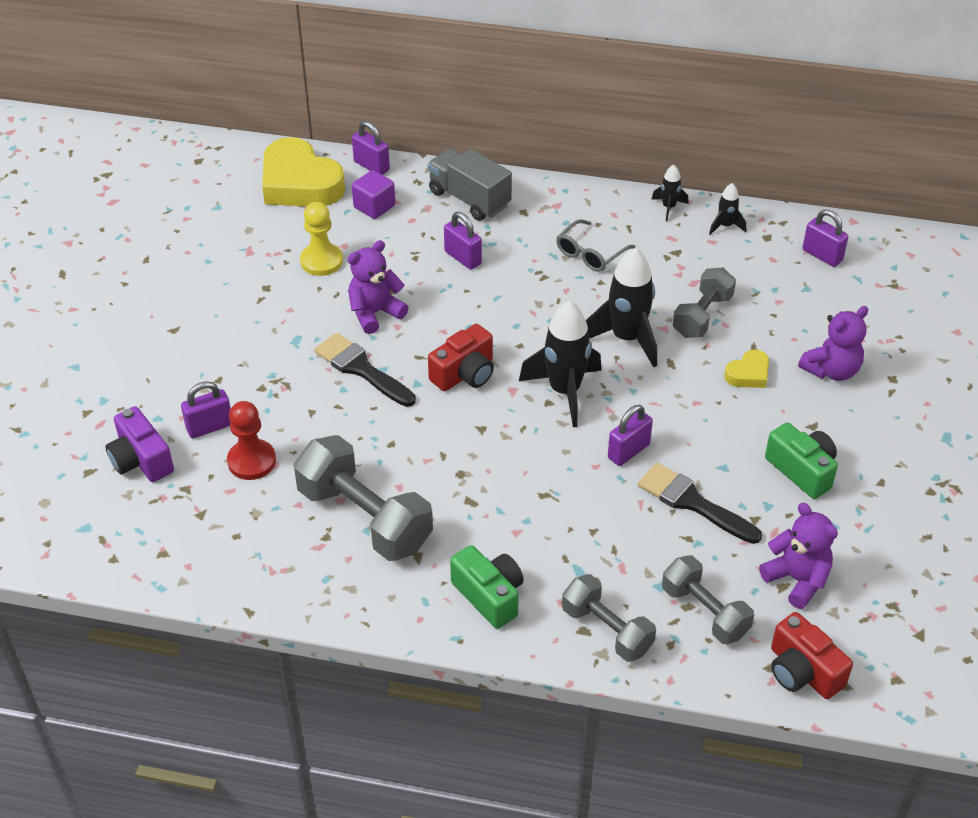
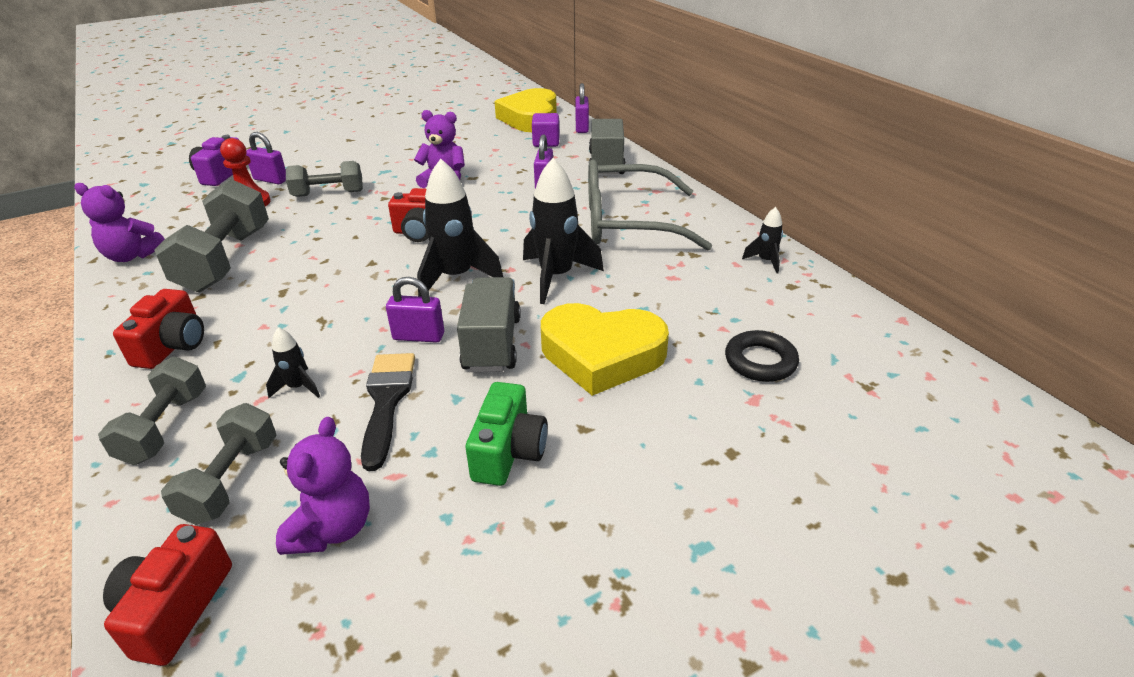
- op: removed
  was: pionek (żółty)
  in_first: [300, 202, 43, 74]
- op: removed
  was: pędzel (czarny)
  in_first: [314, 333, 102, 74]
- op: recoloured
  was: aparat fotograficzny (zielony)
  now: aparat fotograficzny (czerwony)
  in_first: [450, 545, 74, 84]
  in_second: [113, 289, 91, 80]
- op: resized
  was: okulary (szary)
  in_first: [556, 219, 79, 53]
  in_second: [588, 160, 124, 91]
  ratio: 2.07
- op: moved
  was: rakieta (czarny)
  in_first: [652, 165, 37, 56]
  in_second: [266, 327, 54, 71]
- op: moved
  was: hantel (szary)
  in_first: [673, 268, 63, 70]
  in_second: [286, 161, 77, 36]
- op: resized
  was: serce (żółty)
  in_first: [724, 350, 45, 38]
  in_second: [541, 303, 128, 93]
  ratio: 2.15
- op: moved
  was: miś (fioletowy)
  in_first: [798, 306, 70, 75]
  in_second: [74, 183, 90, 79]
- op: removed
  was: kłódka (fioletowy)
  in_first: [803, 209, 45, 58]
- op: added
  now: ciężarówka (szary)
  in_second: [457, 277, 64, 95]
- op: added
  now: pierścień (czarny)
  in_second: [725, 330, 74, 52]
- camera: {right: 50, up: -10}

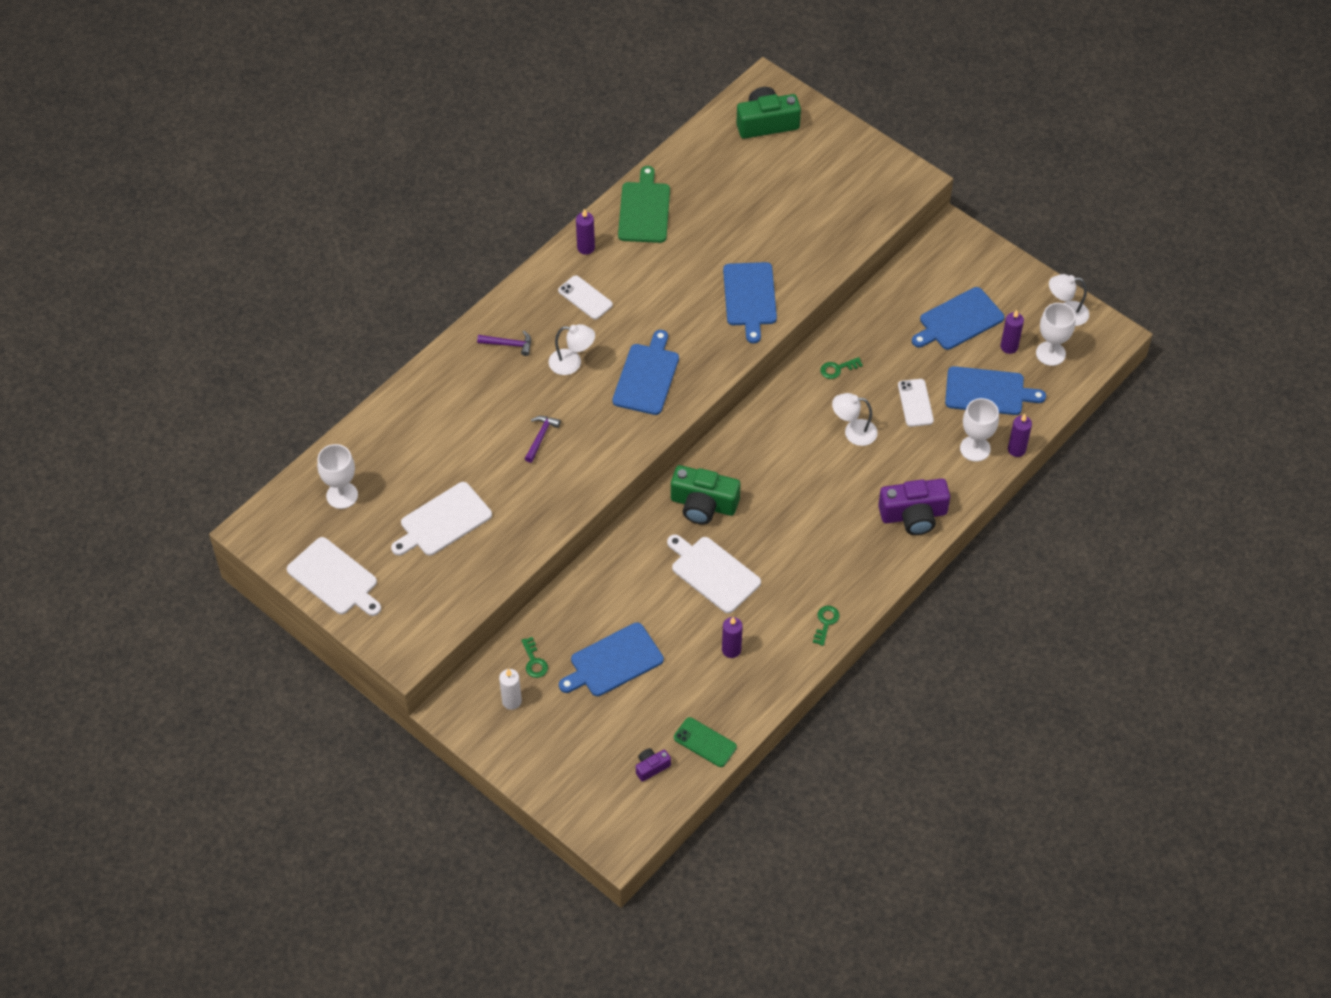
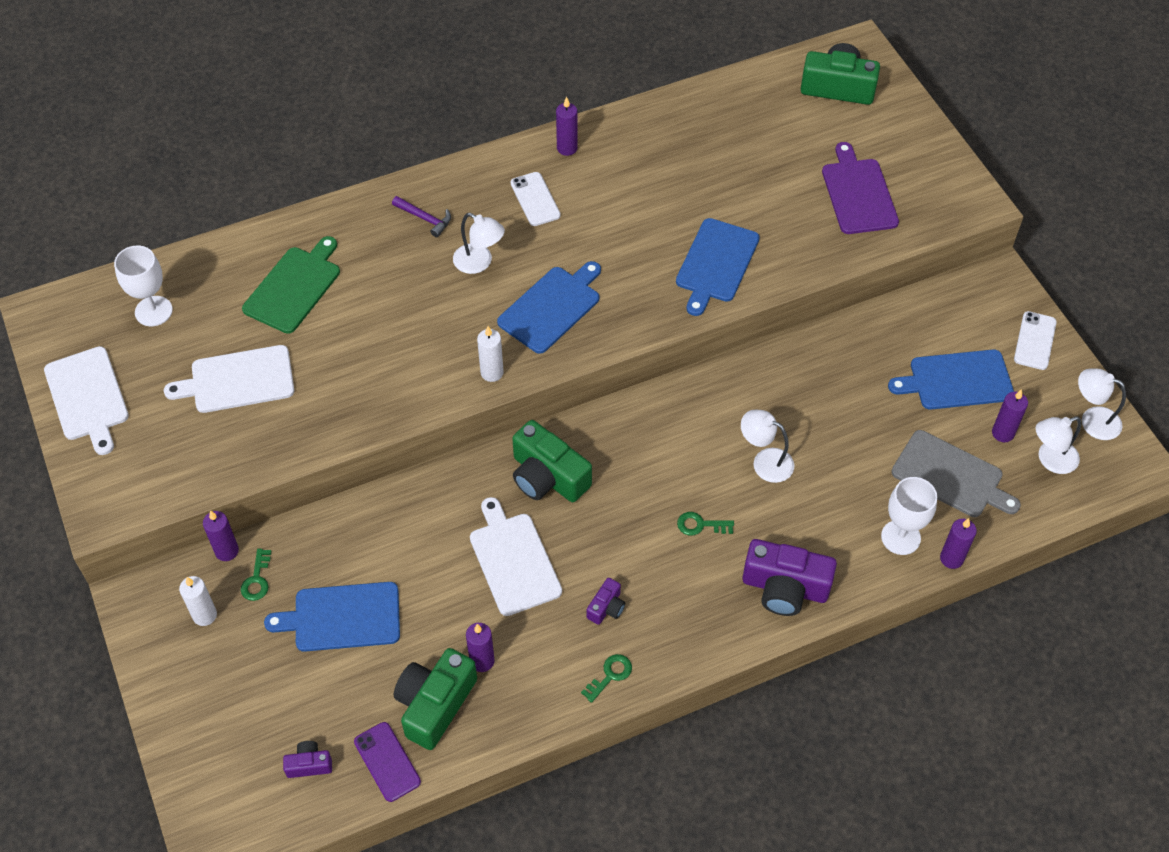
- op: removed
  was: młotek (fioletowy)
  in_first: [525, 416, 36, 47]
- op: moved
  was: deska do krojenia (zielony)
  in_first: [618, 166, 52, 77]
  in_second: [242, 236, 98, 98]
- op: recoloured
  was: telefon (zielony)
  now: telefon (fioletowy)
  in_first: [674, 717, 63, 50]
  in_second: [354, 722, 67, 80]
- op: moved
  was: klucz (zielony)
  in_first: [820, 357, 43, 22]
  in_second: [677, 512, 57, 23]
- op: moved
  was: telefon (biały)
  in_first: [898, 379, 36, 48]
  in_second: [1014, 311, 43, 59]
- op: recoloured
  was: deska do krojenia (niebieski)
  now: deska do krojenia (szary)
  in_first: [945, 366, 101, 49]
  in_second: [891, 430, 130, 87]
- op: replaced
  was: kielich (biały)
  now: lampka (biały)
  in_first: [1036, 303, 39, 63]
  in_second: [1036, 417, 45, 57]
- op: added
  now: świeca (fioletowy)
  in_second: [203, 510, 36, 51]
- op: added
  now: aparat fotograficzny (zielony)
  in_second: [394, 648, 83, 102]
- op: added
  now: świeca (biały)
  in_second: [477, 326, 27, 56]
- op: added
  now: aparat fotograficzny (fioletowy)
  in_second: [587, 578, 38, 47]
- op: added
  now: deska do krojenia (fioletowy)
  in_second: [822, 142, 77, 92]
- camera: {right: 25, up: 0}

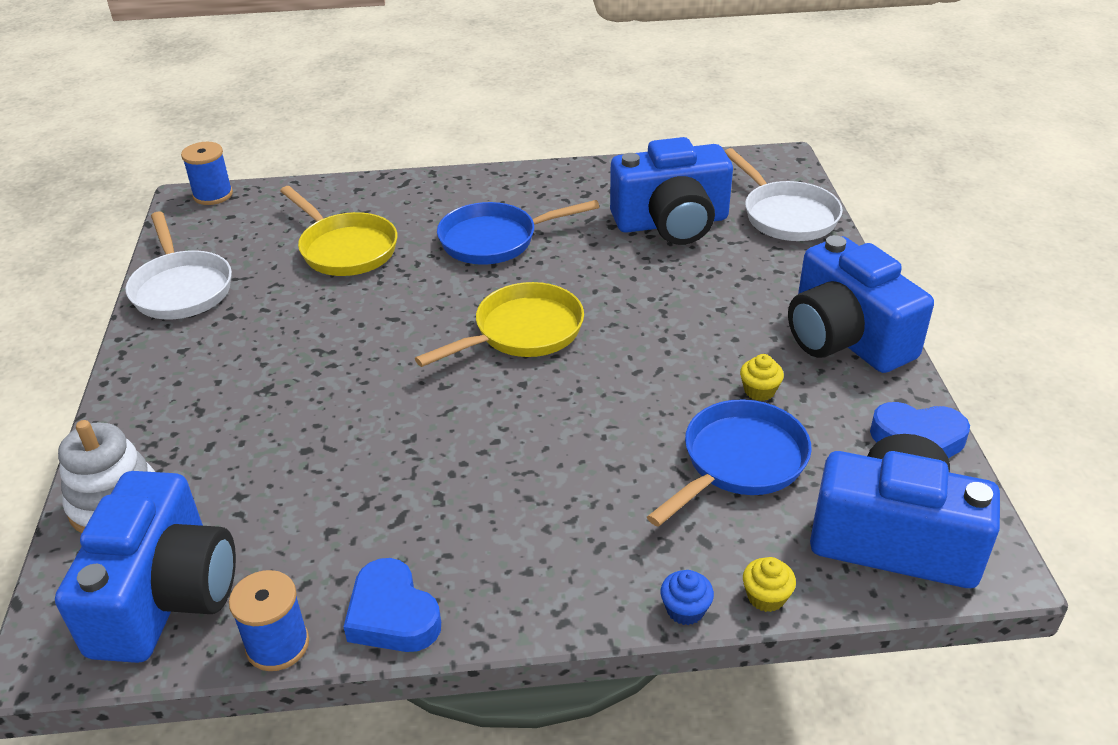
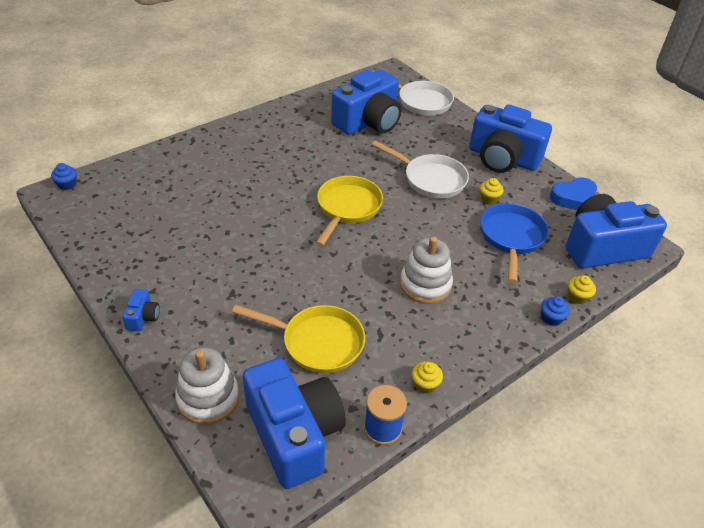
- op: moved
  was: patelnia (biały)
  in_first: [125, 211, 107, 108]
  in_second: [372, 141, 97, 58]
- op: replaced
  was: szpulka (niebieski)
  now: muffinka (niebieski)
  in_first: [181, 142, 52, 63]
  in_second: [51, 163, 26, 27]
- op: moved
  was: patelnia (żółty)
  in_first: [280, 186, 117, 90]
  in_second: [232, 305, 133, 68]
- op: replaced
  was: serce (niebieski)
  now: muffinka (żółty)
  in_first: [344, 558, 97, 94]
  in_second: [412, 361, 31, 33]
- op: removed
  was: patelnia (niebieski)
  in_first: [437, 200, 162, 65]
- op: added
  now: aparat fotograficzny (niebieski)
  in_second: [123, 289, 37, 42]
- op: added
  now: zabawka nakładanka (biały)
  in_second: [400, 237, 53, 67]
- camera: {right: -35, up: 5}

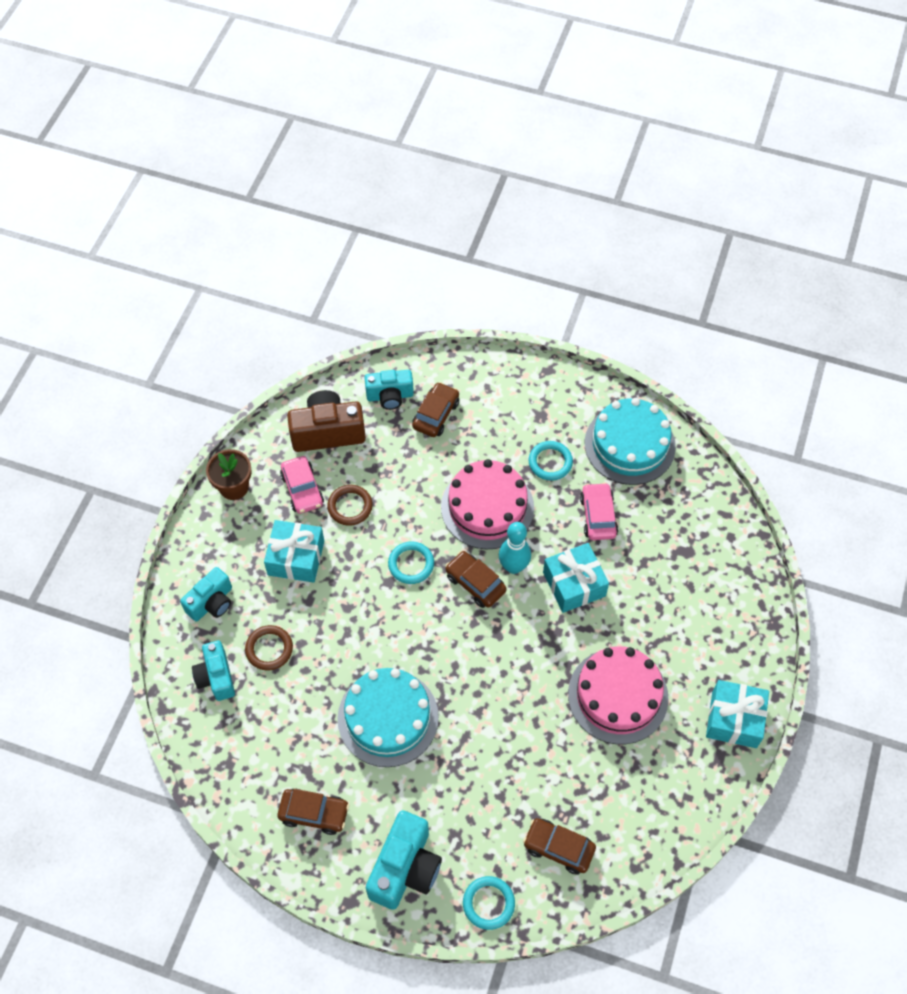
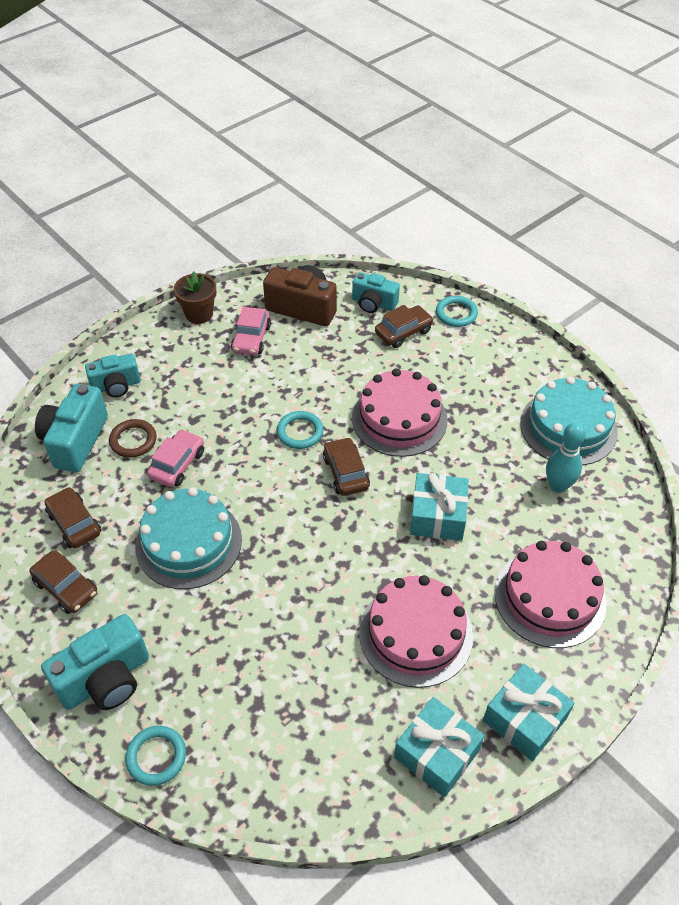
- op: resized
  was: aparat fotograficzny (turkusowy)
  in_first: [192, 641, 43, 60]
  in_second: [35, 384, 73, 88]
  ratio: 1.52
- op: moved
  was: prezent (turkusowy)
  in_first: [264, 520, 60, 63]
  in_second: [394, 697, 91, 100]
- op: removed
  was: pierścień (brązowy)
  in_first: [327, 485, 46, 41]
- op: moved
  was: kręgiel (turkusowy)
  in_first: [499, 522, 32, 52]
  in_second: [546, 422, 40, 71]
- op: moved
  was: samochód (brązowy)
  in_first: [523, 818, 73, 57]
  in_second: [44, 487, 57, 61]
- op: moved
  was: pierścień (turkusowy)
  in_first: [528, 441, 45, 40]
  in_second: [436, 296, 42, 31]
- op: moved
  was: samochód (różowy)
  in_first: [580, 482, 38, 58]
  in_second: [147, 429, 57, 58]
- op: added
  now: tort (różowy)
  in_second: [495, 541, 111, 107]
- camera: {right: 30, up: -10}

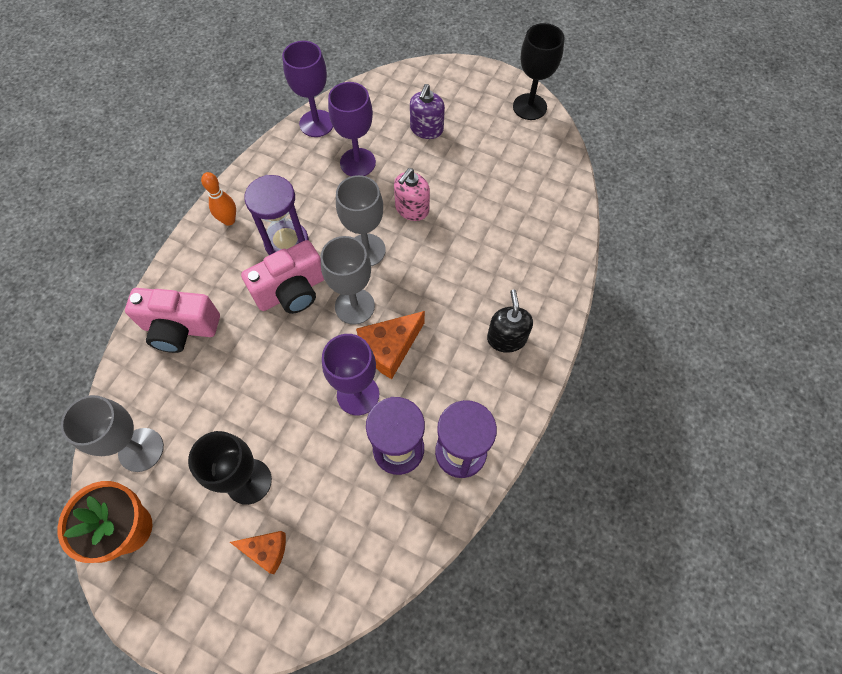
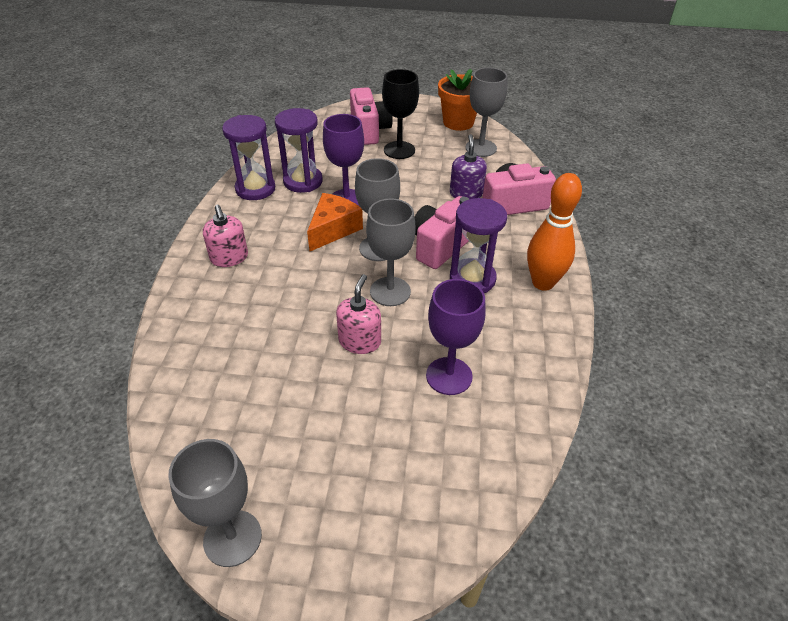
- op: resized
  was: kręgiel (pomarańczowy)
  in_first: [201, 172, 35, 54]
  in_second: [527, 173, 55, 118]
  ratio: 1.68
- op: replaced
  was: ser (pomarańczowy)
  now: aparat fotograficzny (różowy)
  in_first: [230, 531, 56, 43]
  in_second: [350, 87, 43, 58]
- op: removed
  was: kielich (fioletowy)
  in_first: [282, 41, 51, 96]
- op: moved
  was: dozownik mydła (fioletowy)
  in_first: [410, 84, 35, 55]
  in_second: [450, 134, 37, 65]
- op: recoloured
  was: dozownik mydła (czarny)
  now: dozownik mydła (różowy)
  in_first: [487, 289, 46, 64]
  in_second: [203, 205, 45, 62]
- op: recoloured
  was: kielich (czarny)
  now: kielich (szary)
  in_first: [513, 23, 52, 97]
  in_second: [168, 439, 94, 128]
- camera: {right: 160, up: -20}

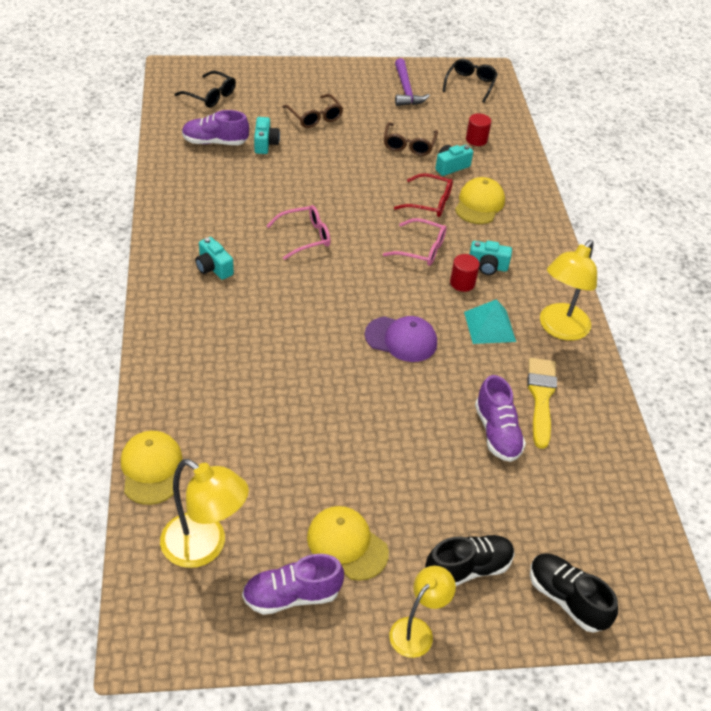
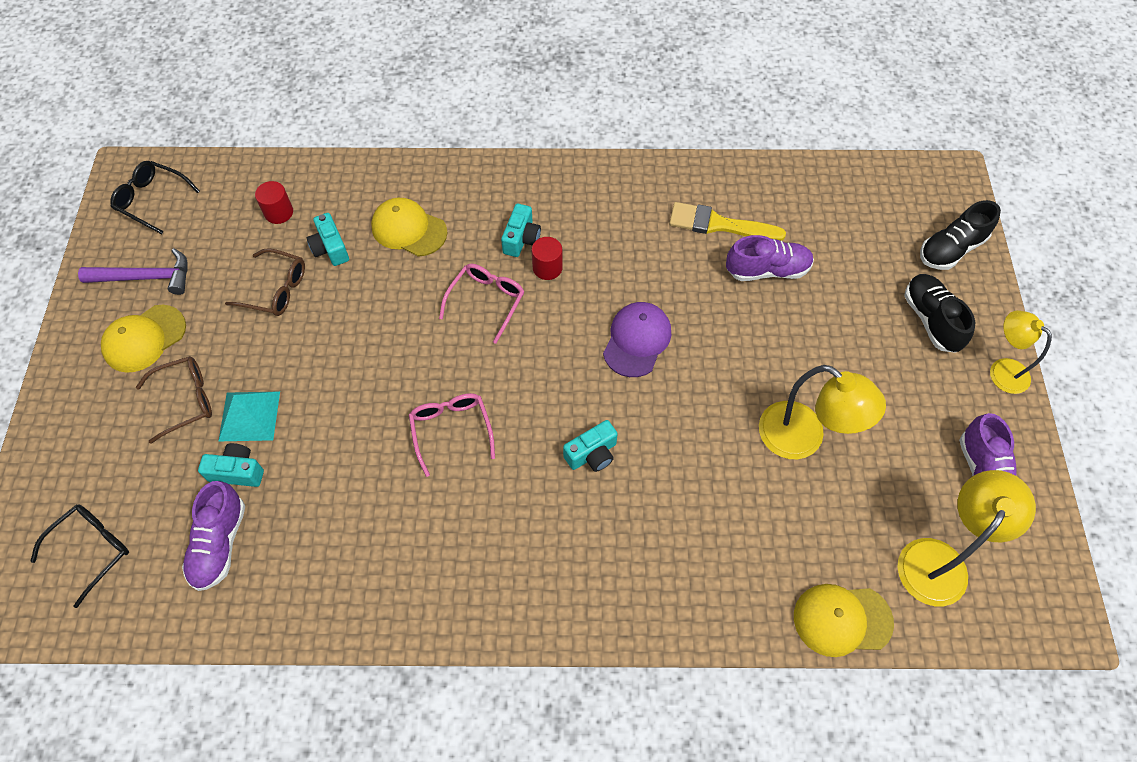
- op: moved
  was: aparat fotograficzny (turkusowy)
  in_first: [195, 237, 39, 43]
  in_second: [563, 420, 55, 52]
- op: moved
  was: czapka (żółty)
  in_first: [307, 506, 82, 75]
  in_second: [101, 305, 85, 68]
- op: removed
  was: okulary (czerwony)
  in_first: [394, 173, 59, 44]
- op: moved
  was: piramida (turkusowy)
  in_first: [464, 299, 52, 45]
  in_second: [219, 391, 61, 50]
- op: moved
  was: lampka (żółty)
  in_first: [540, 240, 57, 101]
  in_second: [759, 365, 127, 94]
- camera: {right: -80, up: 15}

